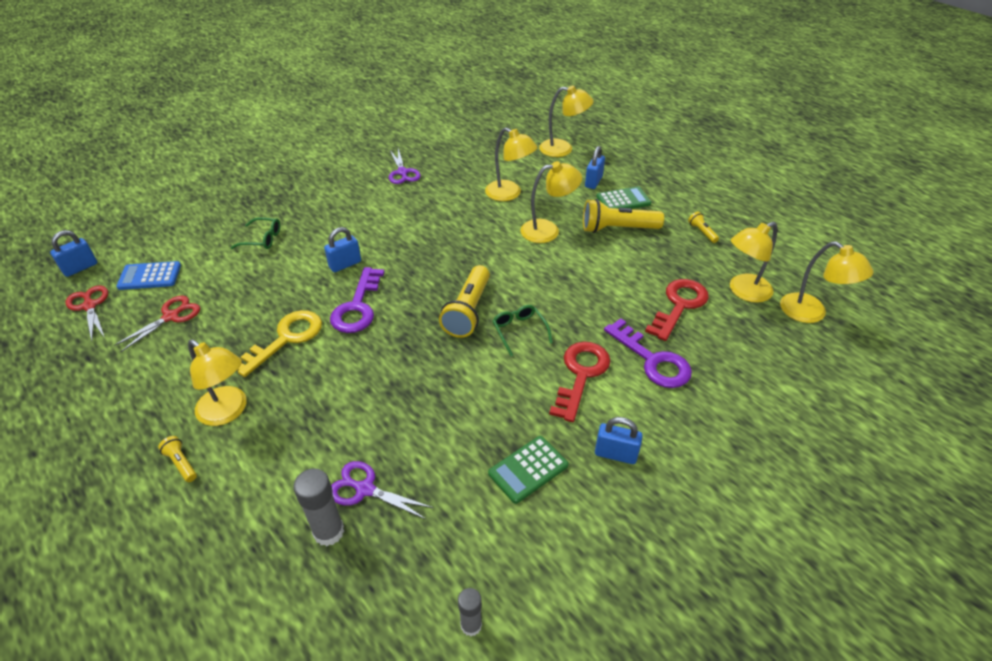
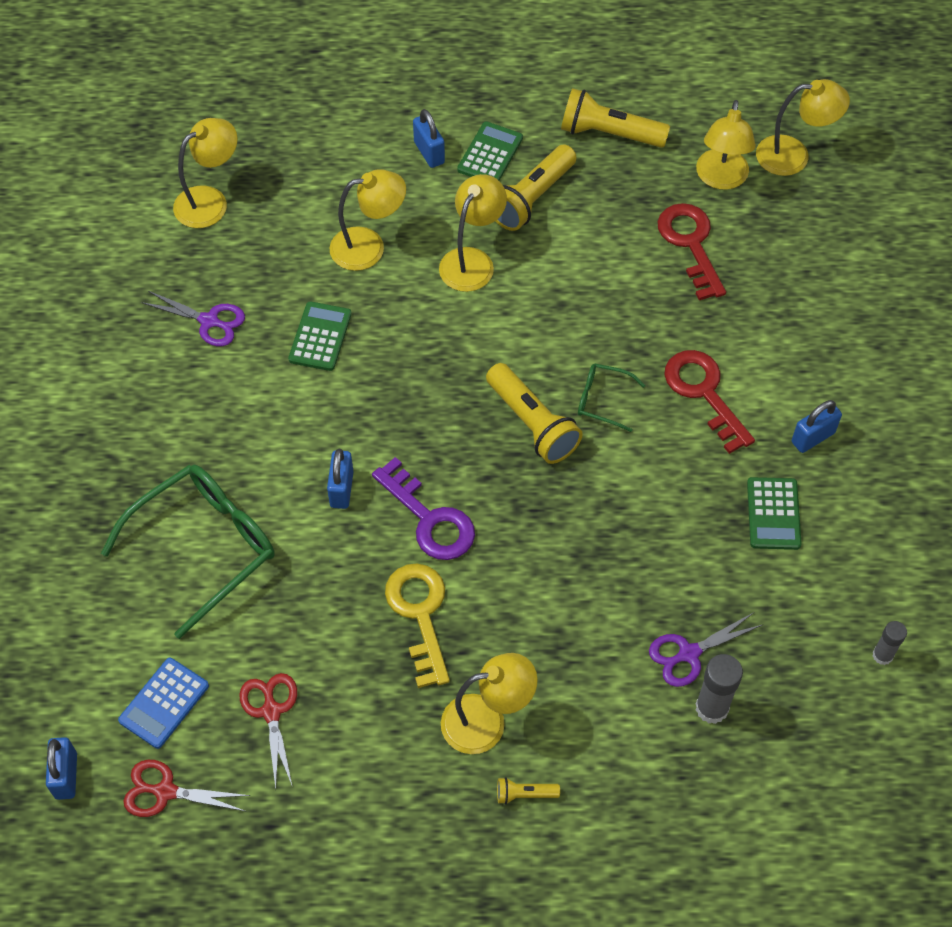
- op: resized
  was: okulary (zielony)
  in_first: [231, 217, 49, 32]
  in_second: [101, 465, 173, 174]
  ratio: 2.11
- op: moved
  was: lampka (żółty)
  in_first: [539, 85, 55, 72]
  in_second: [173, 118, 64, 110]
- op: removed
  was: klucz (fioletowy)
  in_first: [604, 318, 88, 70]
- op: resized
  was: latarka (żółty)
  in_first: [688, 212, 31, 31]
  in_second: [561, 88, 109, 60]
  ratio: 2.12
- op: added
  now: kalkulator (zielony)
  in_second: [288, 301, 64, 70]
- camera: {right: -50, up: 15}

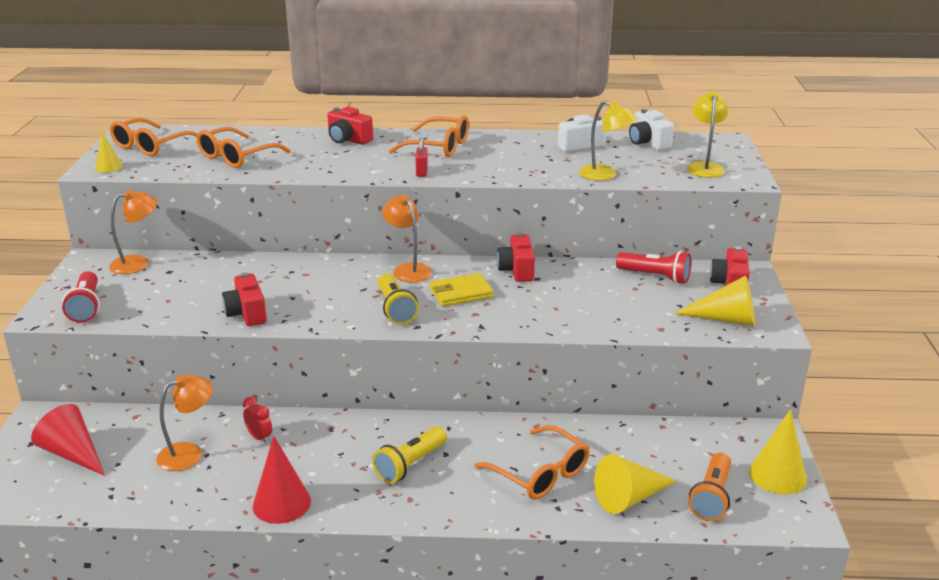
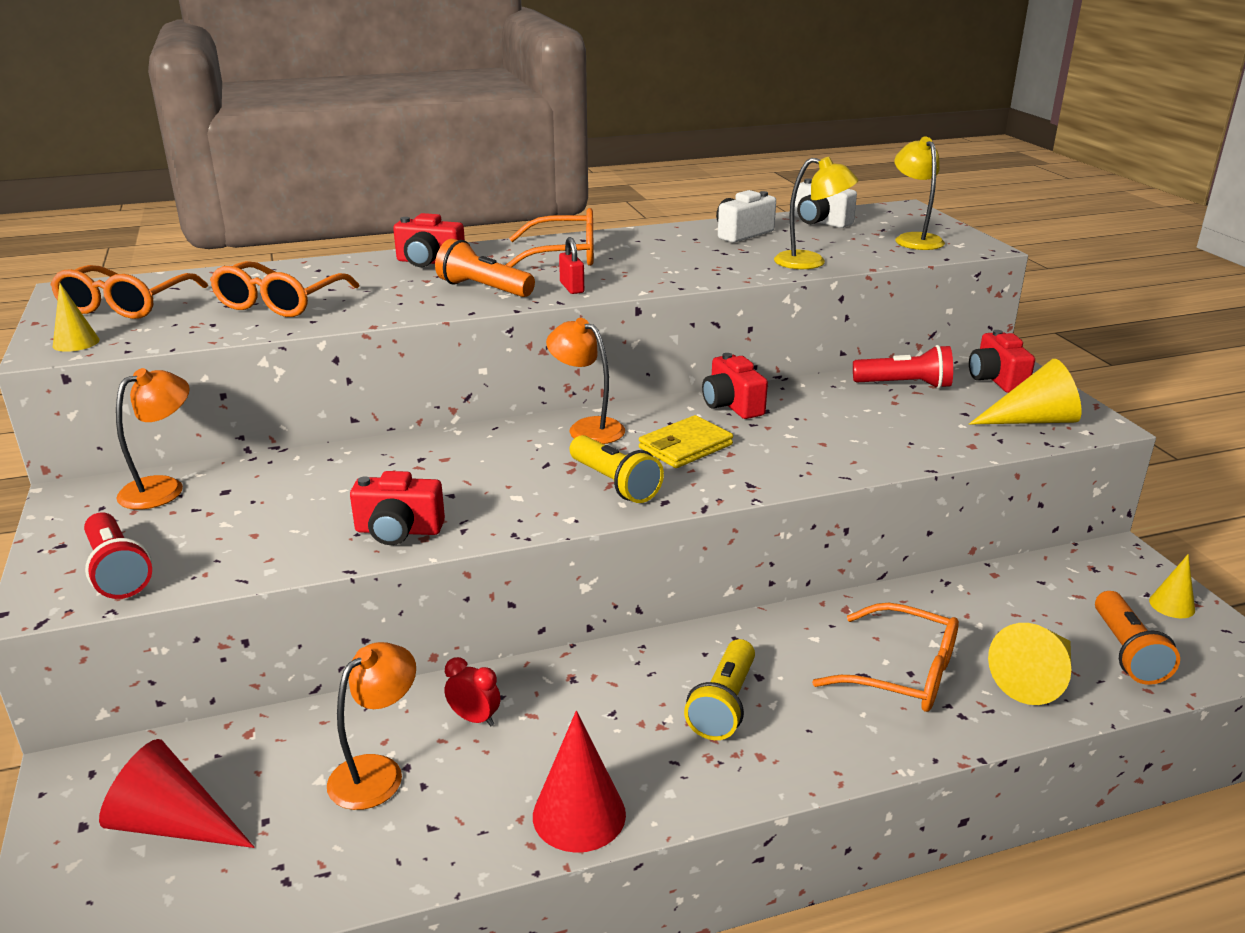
- op: turned
  was: aparat fotograficzny (czerwony)
  in_first: [222, 272, 45, 54]
  in_second: [350, 471, 95, 74]
  clockwise: -45
- op: resized
  was: stożek (żółty)
  in_first: [749, 409, 58, 85]
  in_second: [1149, 554, 46, 64]
  ratio: 0.58
- op: added
  now: latarka (pomarańczowy)
  in_second: [435, 239, 100, 58]
- camera: {right: -20, up: 0}

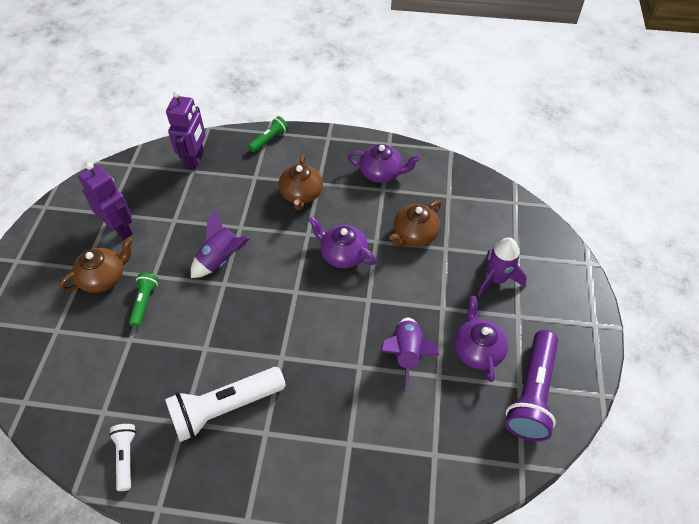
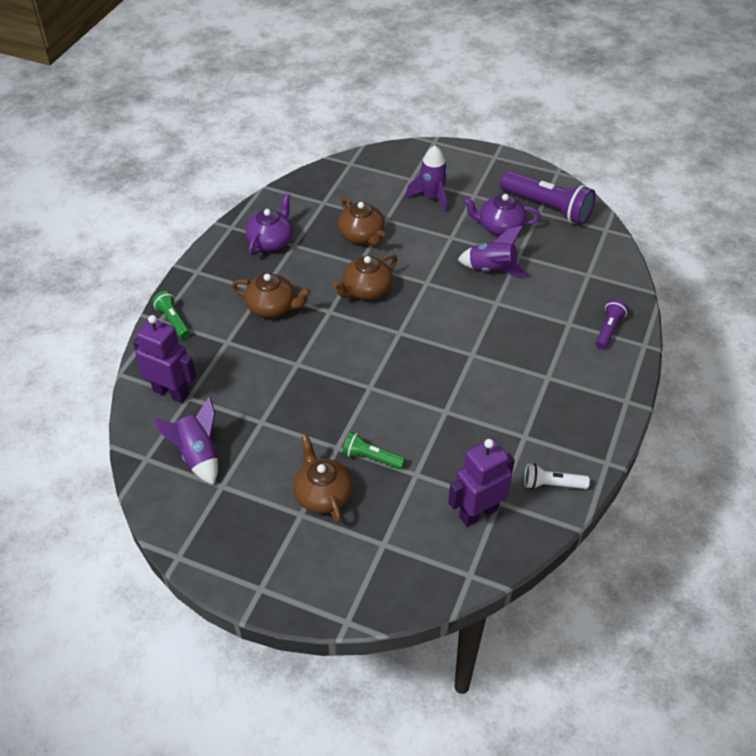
- op: moved
  was: robot (fioletowy)
  in_first: [78, 162, 55, 78]
  in_second: [448, 439, 67, 88]
- op: removed
  was: latarka (biały)
  in_first: [165, 367, 121, 75]
- op: moved
  was: rakieta (fioletowy)
  in_first: [191, 209, 59, 69]
  in_second: [153, 396, 65, 89]
- op: recoloured
  was: imbryk (fioletowy)
  now: imbryk (brązowy)
  in_first: [308, 217, 69, 51]
  in_second: [333, 254, 65, 46]
- op: added
  now: latarka (fioletowy)
  in_second: [595, 299, 33, 50]
- camera: {right: -75, up: -5}

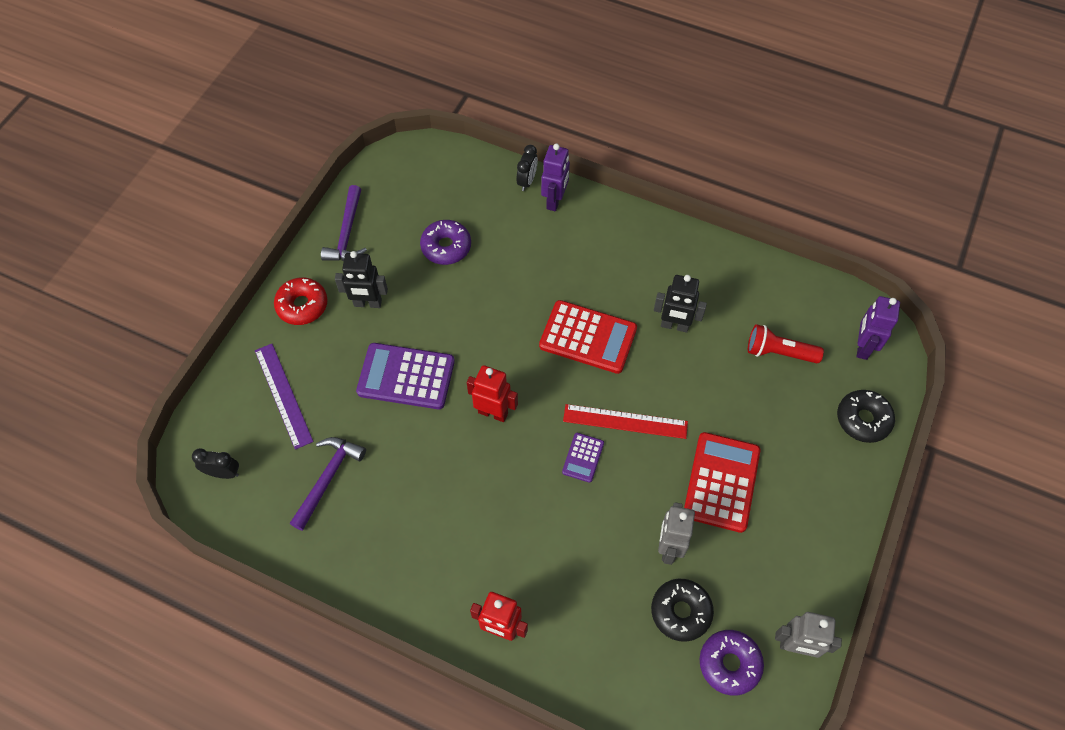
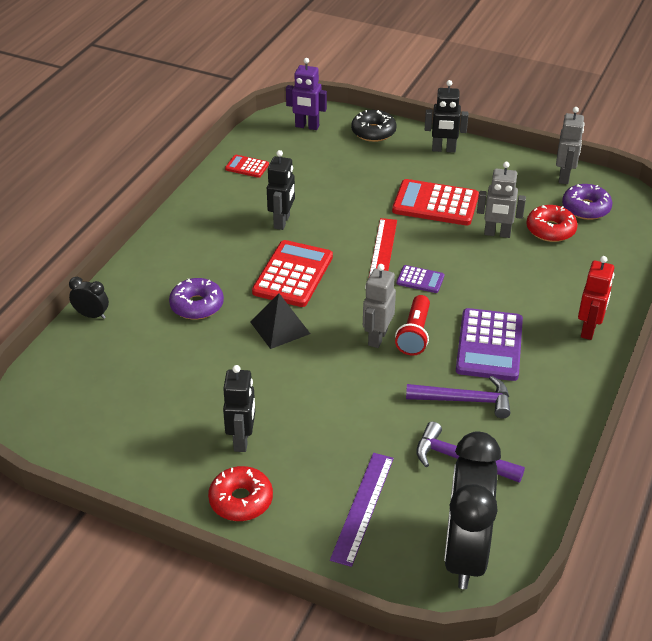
- op: resized
  was: budzik (czarny)
  in_first: [192, 448, 47, 31]
  in_second: [444, 432, 57, 157]
  ratio: 2.41
- op: turned
  was: linijka (fioletowy)
  in_first: [255, 344, 58, 106]
  in_second: [330, 453, 64, 114]
  clockwise: -45
- op: moved
  was: młotek (fioletowy)
  in_first: [321, 185, 46, 76]
  in_second: [406, 376, 104, 42]
- op: moved
  was: kalkulator (fioletowy)
  in_first: [356, 343, 99, 66]
  in_second: [456, 308, 67, 73]
- op: moved
  was: donut (fioletowy)
  in_first: [420, 220, 51, 45]
  in_second: [169, 278, 55, 42]
- op: recoloured
  was: robot (czerwony)
  now: robot (szary)
  in_first: [467, 365, 51, 57]
  in_second: [363, 264, 33, 84]
- op: removed
  was: robot (fioletowy)
  in_first: [541, 144, 29, 67]
- op: recoloured
  was: donut (czarny)
  now: donut (czerwony)
  in_first: [651, 579, 63, 63]
  in_second: [526, 205, 52, 37]
- op: moved
  was: latarka (czerwony)
  in_first: [748, 324, 76, 39]
  in_second: [395, 295, 35, 61]
- op: added
  now: kalkulator (czerwony)
  in_second: [225, 155, 44, 23]
- op: added
  now: piramida (czarny)
  in_second: [250, 293, 60, 56]
- op: added
  now: robot (czarny)
  in_second: [425, 80, 43, 73]
- camera: {right: -90, up: -20}

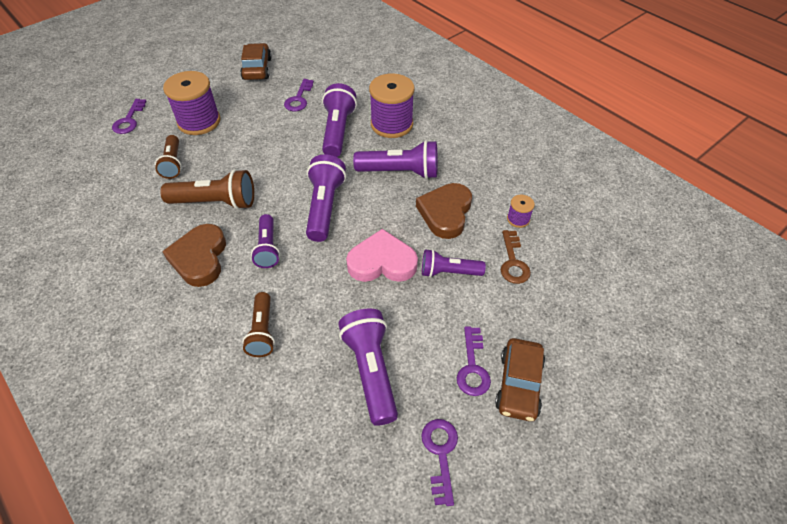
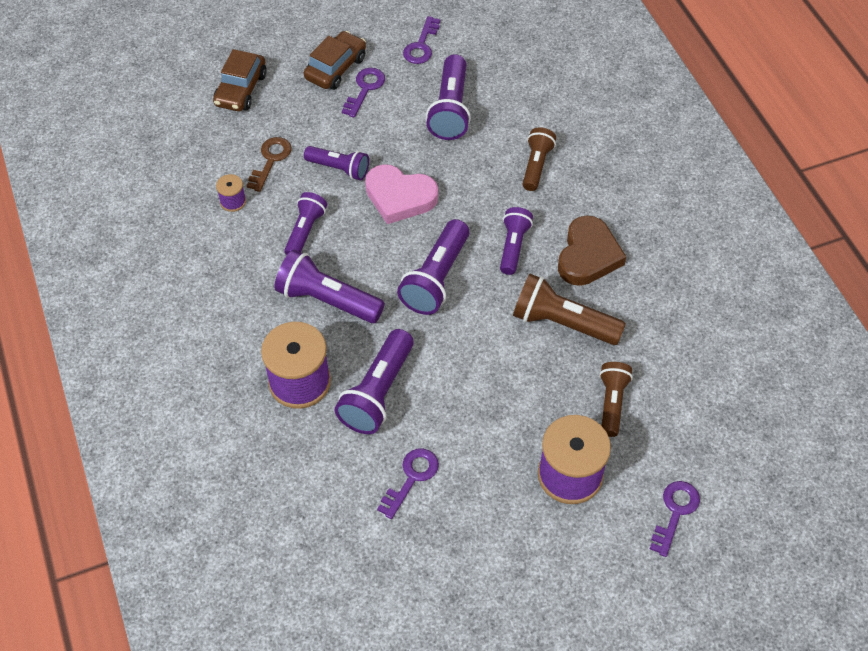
- op: moved
  was: samochód (brązowy)
  in_first: [240, 43, 32, 37]
  in_second: [213, 49, 54, 62]
- op: replaced
  was: serce (brązowy)
  now: latarka (fioletowy)
  in_first: [416, 183, 56, 56]
  in_second: [284, 192, 43, 63]
- camera: {right: -160, up: 5}

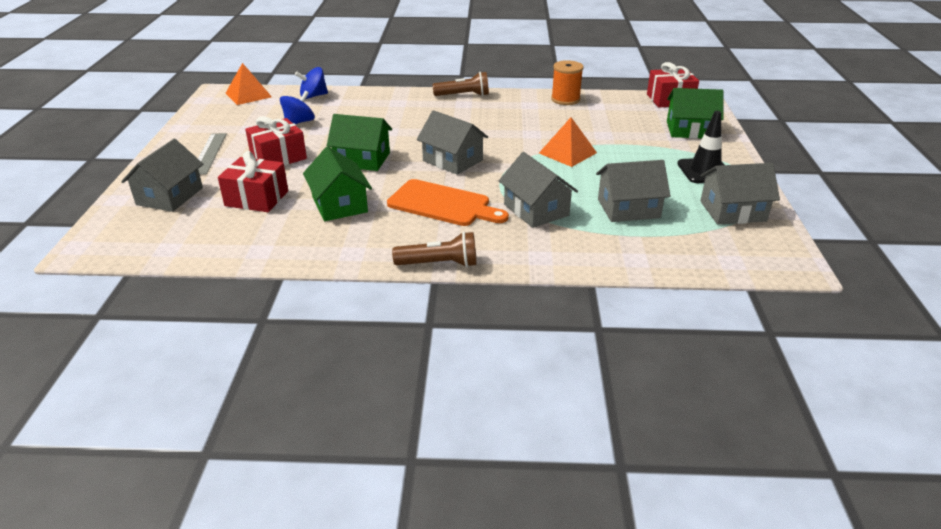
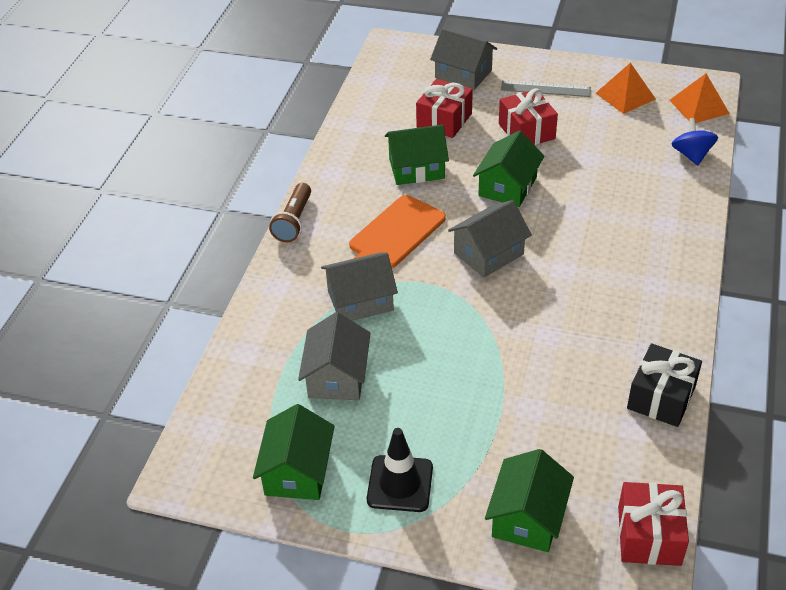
- op: removed
  was: bączek (niebieski)
  in_first: [280, 90, 35, 34]
- op: removed
  was: latarka (brązowy)
  in_first: [432, 72, 57, 24]
- op: moved
  was: piramida (pomarańczowy)
  in_first: [539, 117, 58, 50]
  in_second: [596, 63, 60, 51]
- op: replaced
  was: szpulka (pomarańczowy)
  now: prezent (czarny)
  in_first: [551, 60, 32, 45]
  in_second: [627, 343, 75, 84]
- op: recoloured
  was: domek (szary)
  now: domek (zielony)
  in_first: [700, 163, 80, 62]
  in_second: [253, 404, 82, 96]
- camera: {right: 105, up: 10}

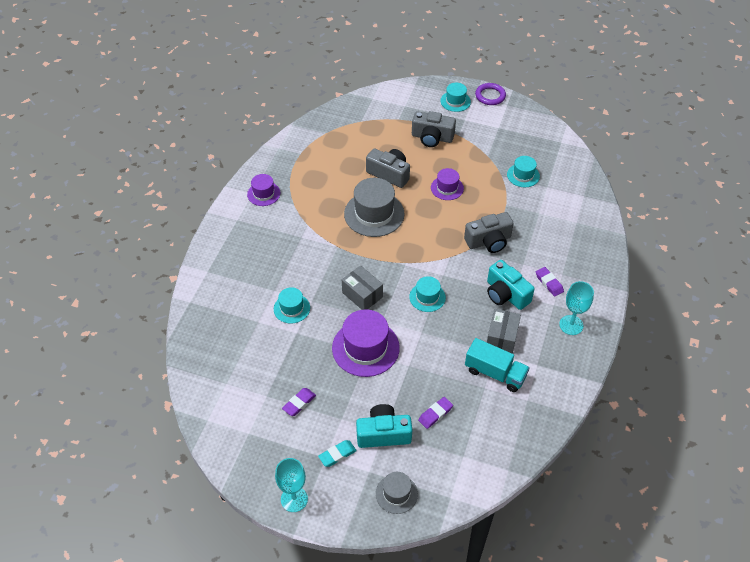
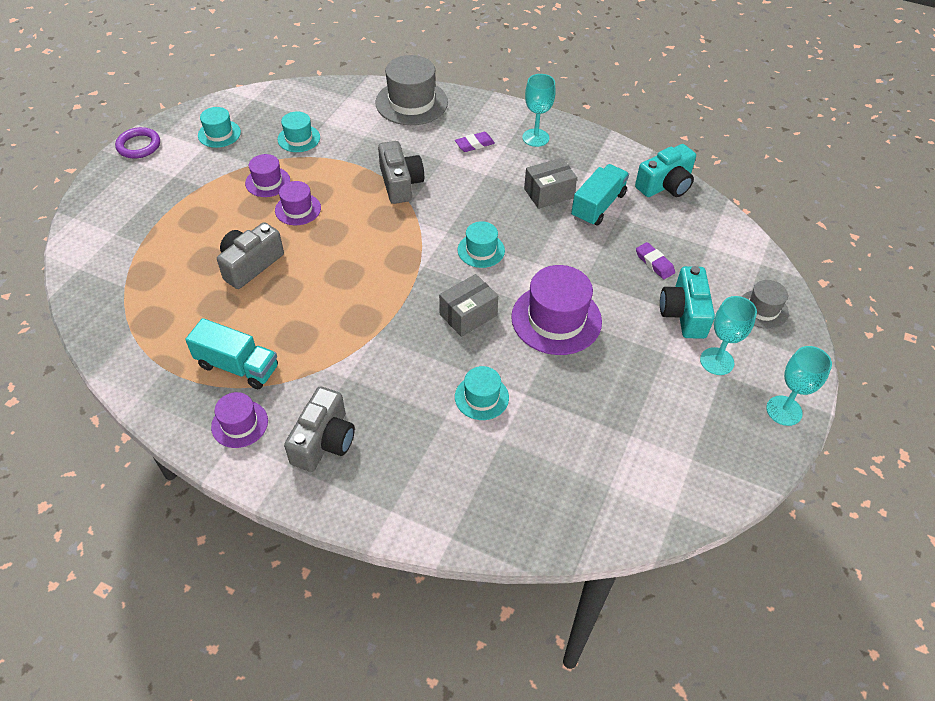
- op: removed
  was: gumka do mazania (fioletowy)
  in_first: [282, 388, 34, 28]
- op: replaced
  was: gumka do mazania (turkusowy)
  now: kielich (turkusowy)
  in_first: [318, 440, 39, 27]
  in_second: [700, 296, 57, 79]
- op: moved
  was: kapelusz (szary)
  in_first: [344, 178, 60, 59]
  in_second: [375, 55, 73, 70]
- op: moved
  was: aparat fotograficzny (szary)
  in_first: [412, 111, 44, 36]
  in_second: [284, 387, 71, 85]
- op: moved
  was: kapelusz (turkusowy)
  in_first: [440, 82, 31, 30]
  in_second: [198, 107, 43, 41]
- op: moved
  was: aparat fotograficzny (turkusowy)
  in_first: [487, 260, 48, 50]
  in_second: [635, 144, 61, 53]
- op: turned
  was: pudełko (szary)
  in_first: [487, 309, 34, 45]
  in_second: [524, 158, 53, 51]
  clockwise: -45
- op: added
  now: ciężarówka (turkusowy)
  in_second: [185, 318, 93, 71]
- op: added
  now: kapelusz (fioletowy)
  in_second: [245, 154, 45, 43]
- camera: {right: -85, up: 0}

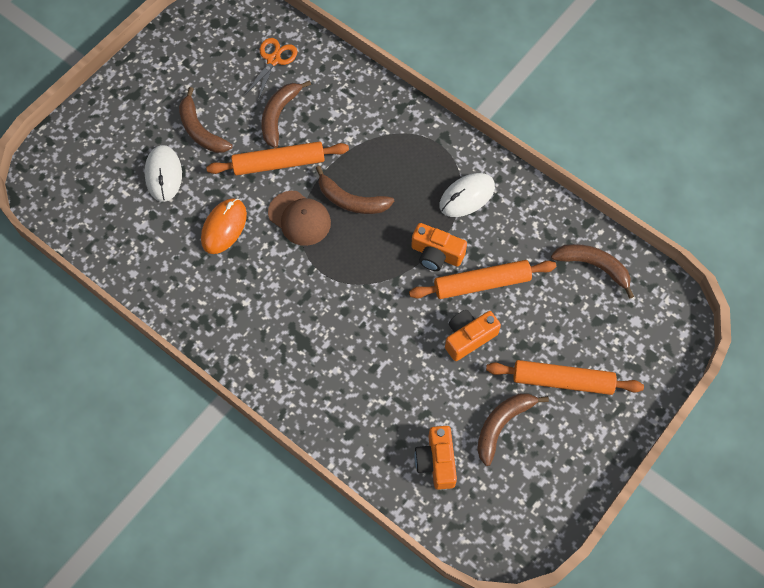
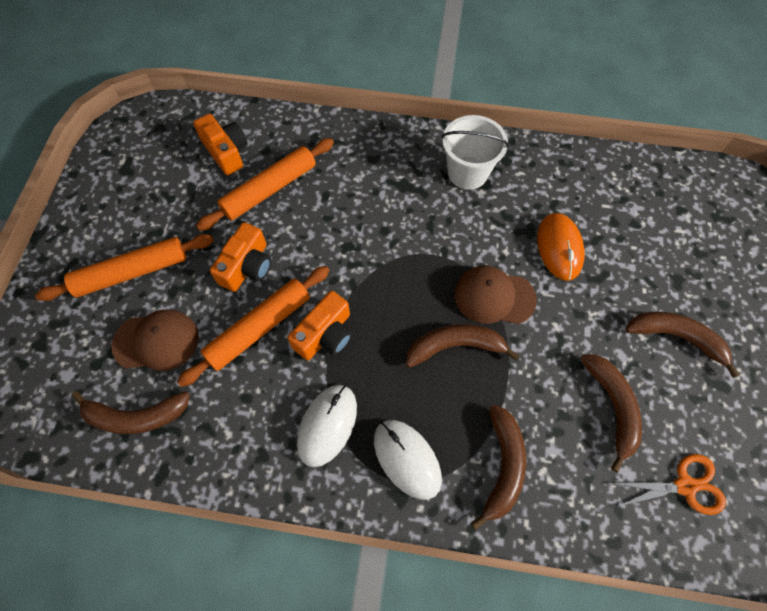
- op: moved
  was: myszka (biały)
  in_first: [144, 145, 38, 57]
  in_second: [374, 420, 68, 80]
- op: moved
  was: wałek do ciasta (pomarańczowy)
  in_first: [206, 141, 143, 35]
  in_second: [196, 138, 138, 93]
- op: turned
  was: nożyczki (pomarańczowy)
  in_first: [245, 38, 52, 63]
  in_second: [610, 454, 116, 61]
  clockwise: -90
- op: turned
  was: aparat fotograficzny (pomarańczowy)
  in_first: [411, 223, 56, 48]
  in_second: [288, 291, 64, 69]
  clockwise: 135
- op: moved
  was: banan (brązowy)
  in_first: [477, 393, 72, 73]
  in_second: [471, 405, 55, 125]
- op: added
  now: czapka (brązowy)
  in_second: [112, 310, 87, 61]
- op: added
  now: wiadro (biały)
  in_second: [441, 115, 68, 75]
- camera: {right: 150, up: 0}

